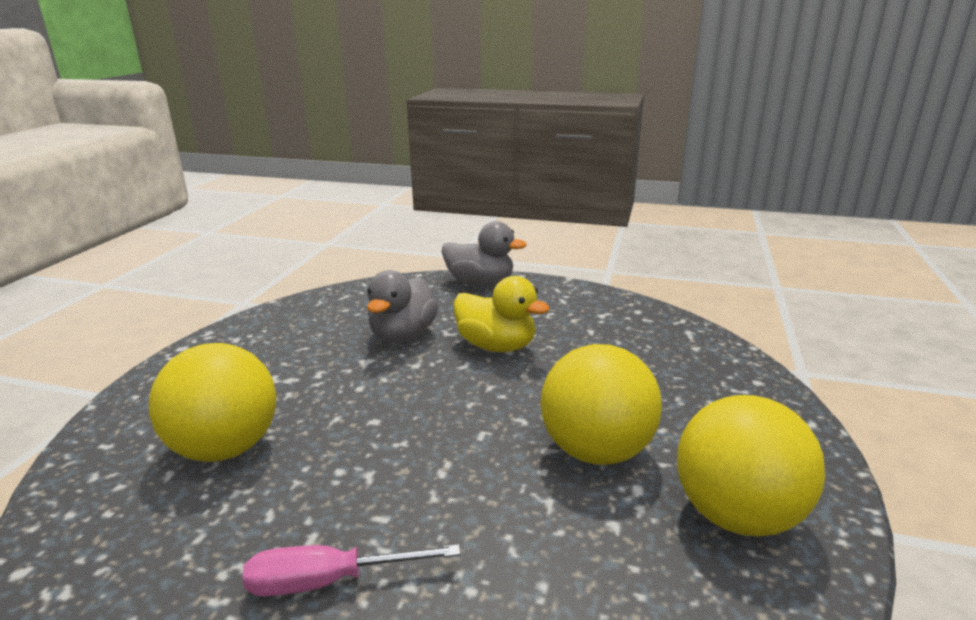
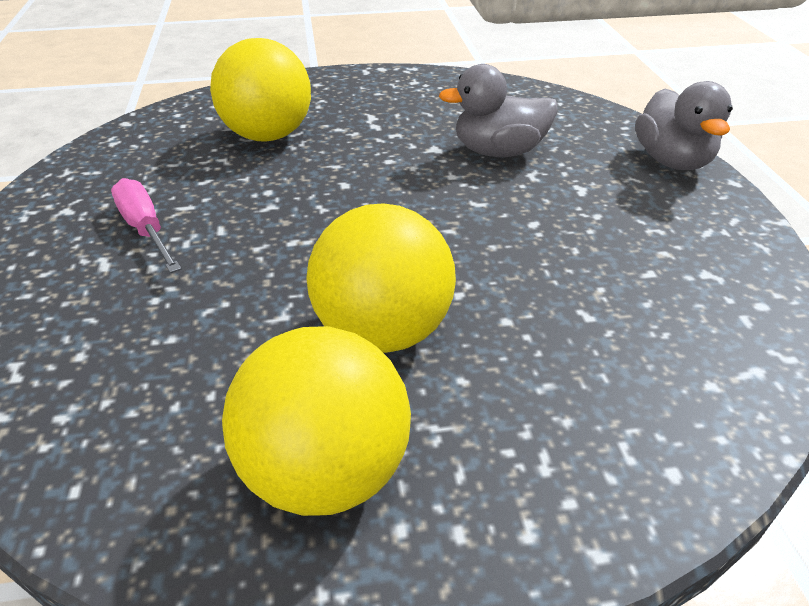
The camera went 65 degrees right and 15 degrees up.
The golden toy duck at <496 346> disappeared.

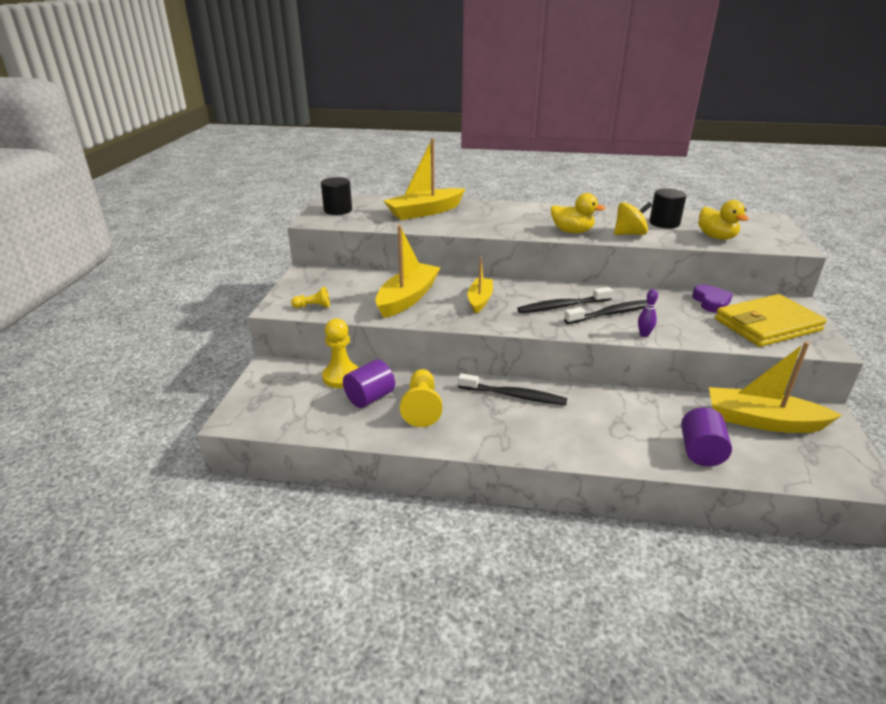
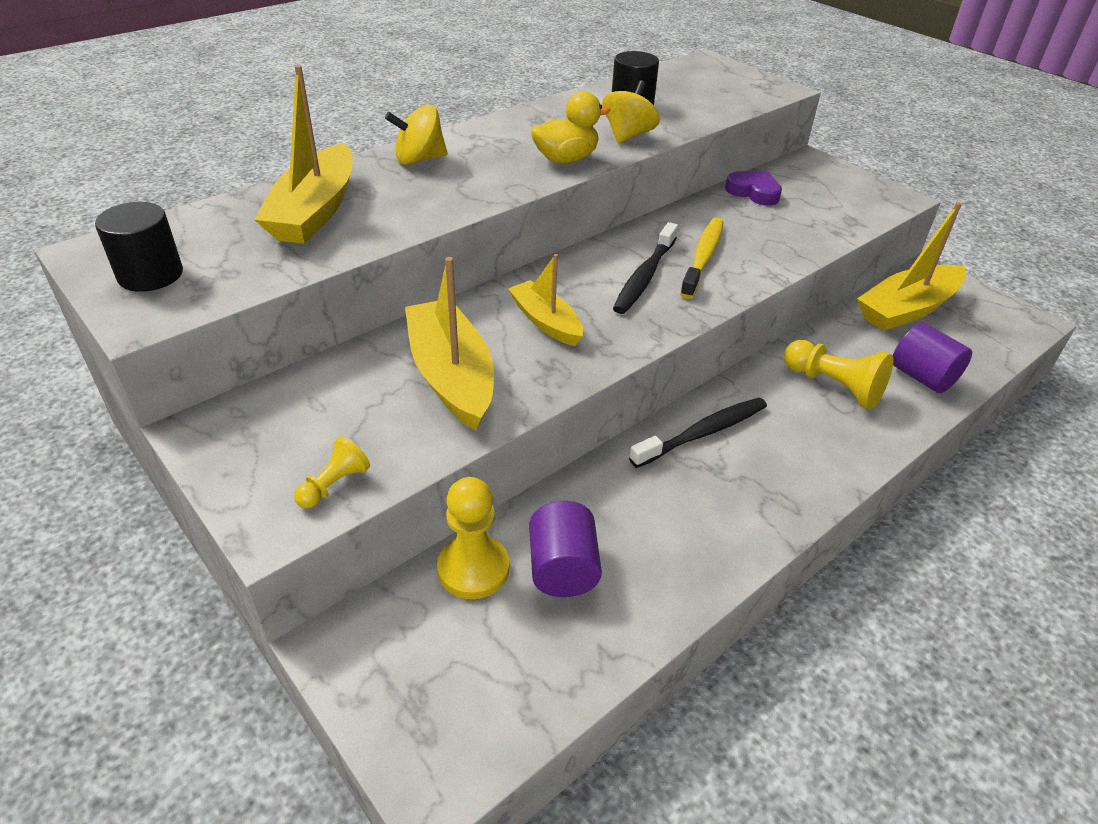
The camera went 50 degrees left and 10 degrees up.
The royal purple tenpin at <644 334> disappeared.
The golden toy duck at <716 237> disappeared.
The golden card wallet at <767 325> disappeared.
The golden toy top at <419 159> appeared.
The golden chess pawn moved from <422 407> to <833 386>.
The jet-black dental brush at <612 313> became the golden dental brush at <703 257>.

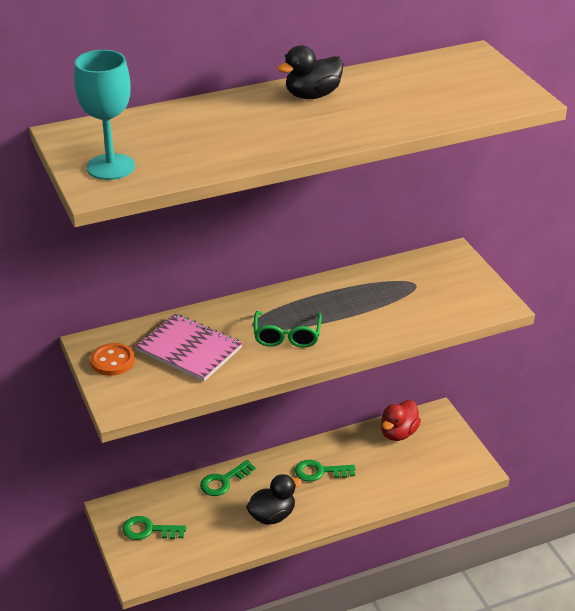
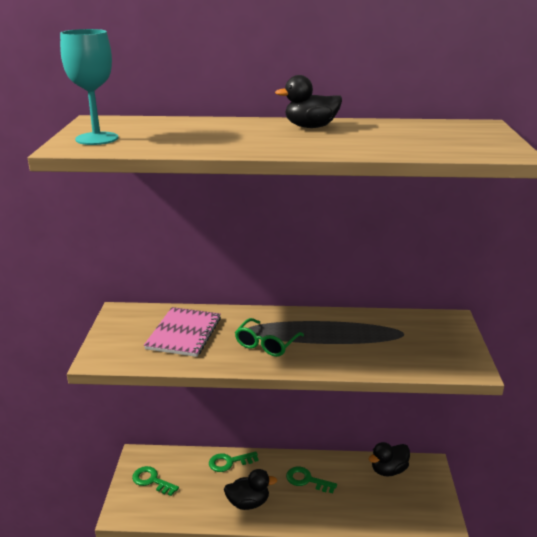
The camera went 25 degrees right and 10 degrees down.
The orange button at <112 361> disappeared.
The scarlet toy duck at <398 433> became the jet-black toy duck at <388 470>.
The pink exercise book at <189 349> turned 45 degrees clockwise.

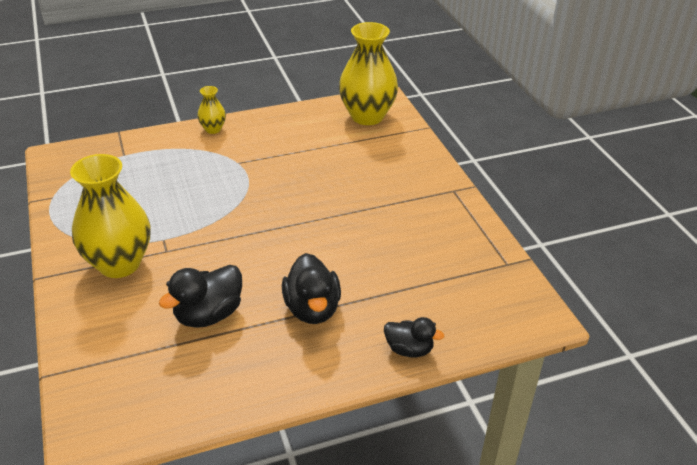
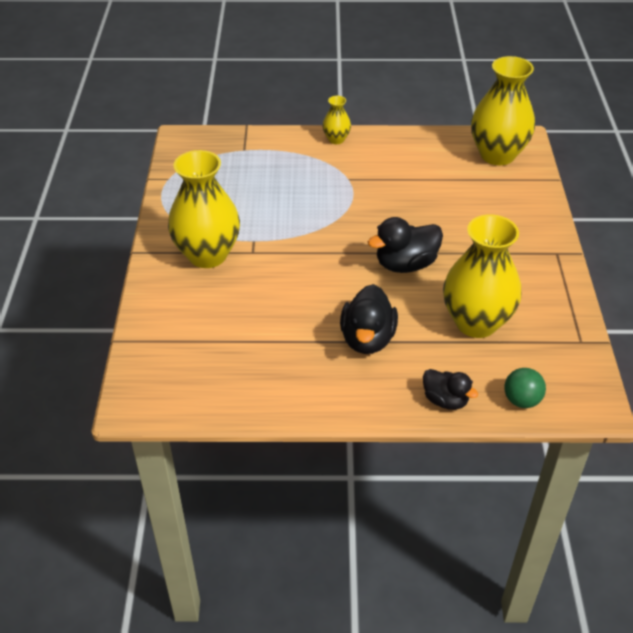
The camera went 20 degrees right and 5 degrees up.
The golden vase at <476 322> appeared.
The emerald sphere at <521 400> appeared.
The jet-black toy duck moved from <208 315> to <405 264>.

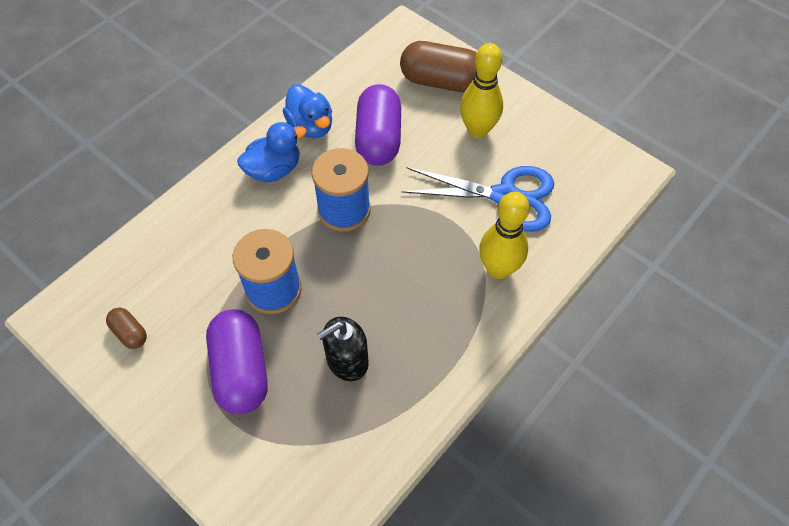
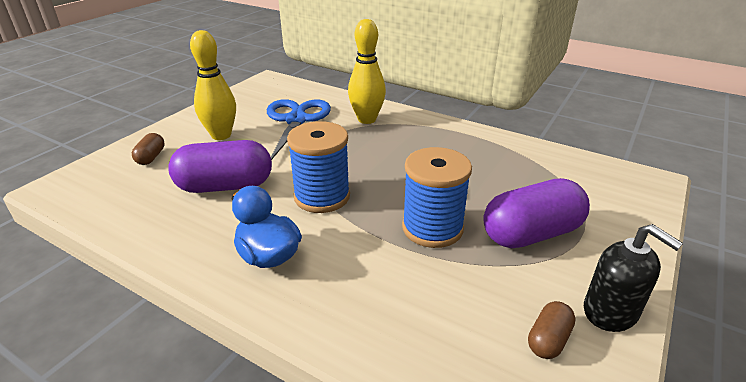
The camera went 100 degrees left and 25 degrees down.
The royal blue toy duck at <311 126> disappeared.
The jet-black soap dispenser moved from <347 360> to <610 312>.
The russet capsule at <441 81> changed to 0.48 times the size.

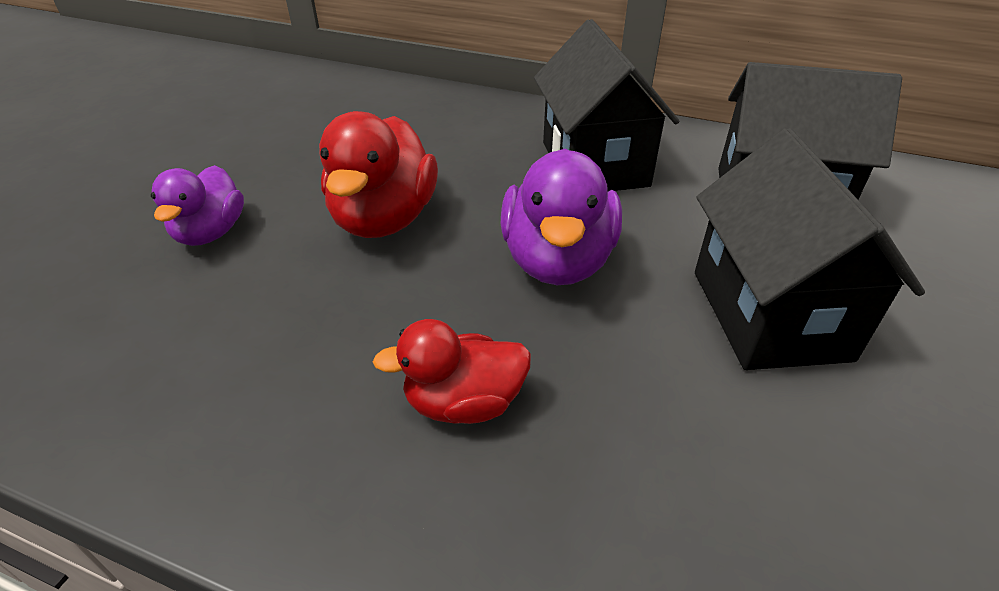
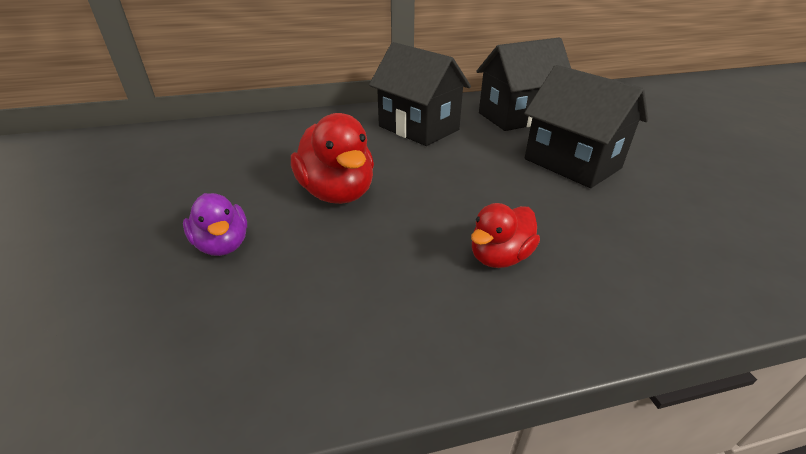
The camera went 35 degrees left and 5 degrees down.
The royal purple toy duck at <557 261> disappeared.

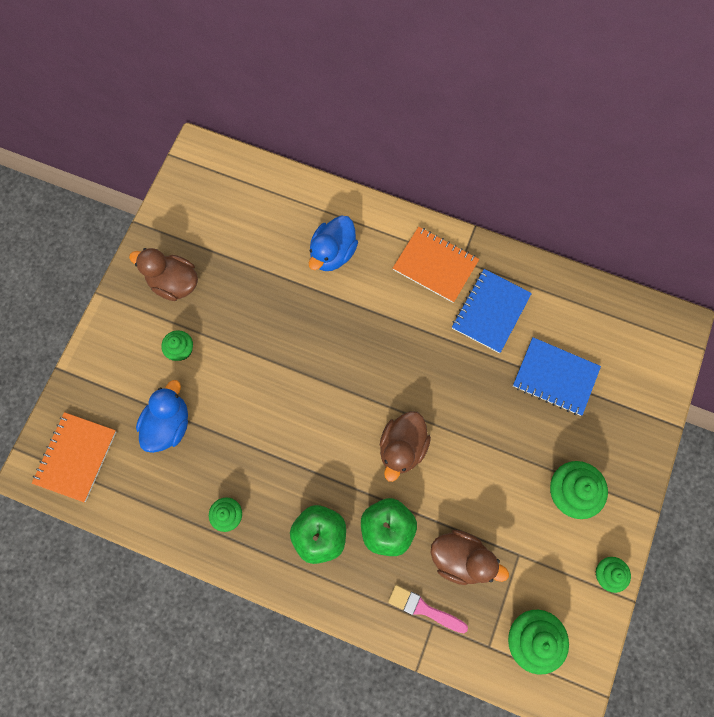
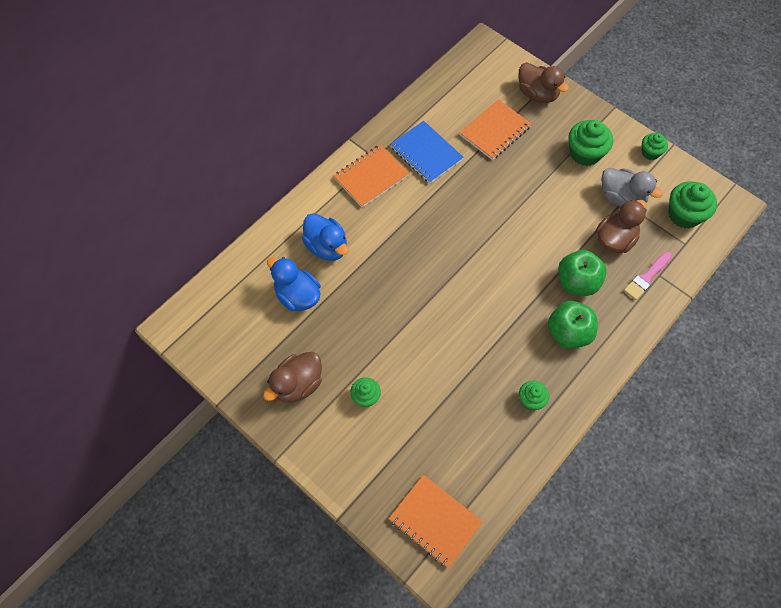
The camera went 70 degrees left and 10 degrees down.
The gray toy duck at <621 197> appeared.
The royal blue toy duck moved from <169 424> to <297 296>.
The russet toy duck moved from <402 447> to <537 94>.
The royal blue exercise book at <555 377> became the orange exercise book at <495 131>.

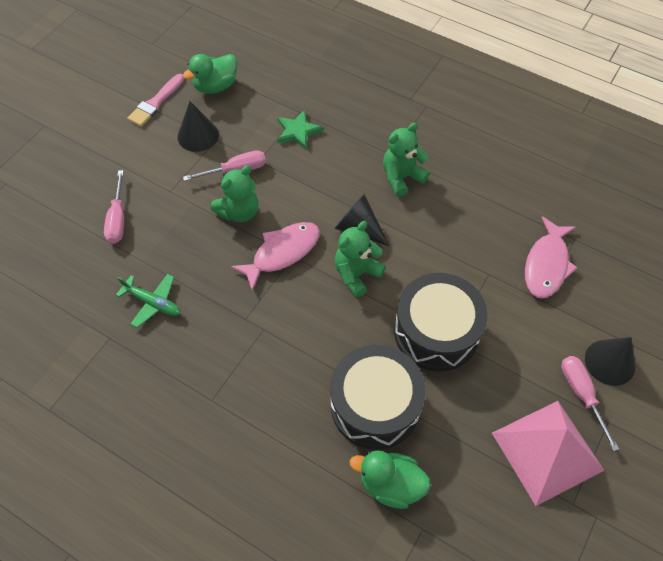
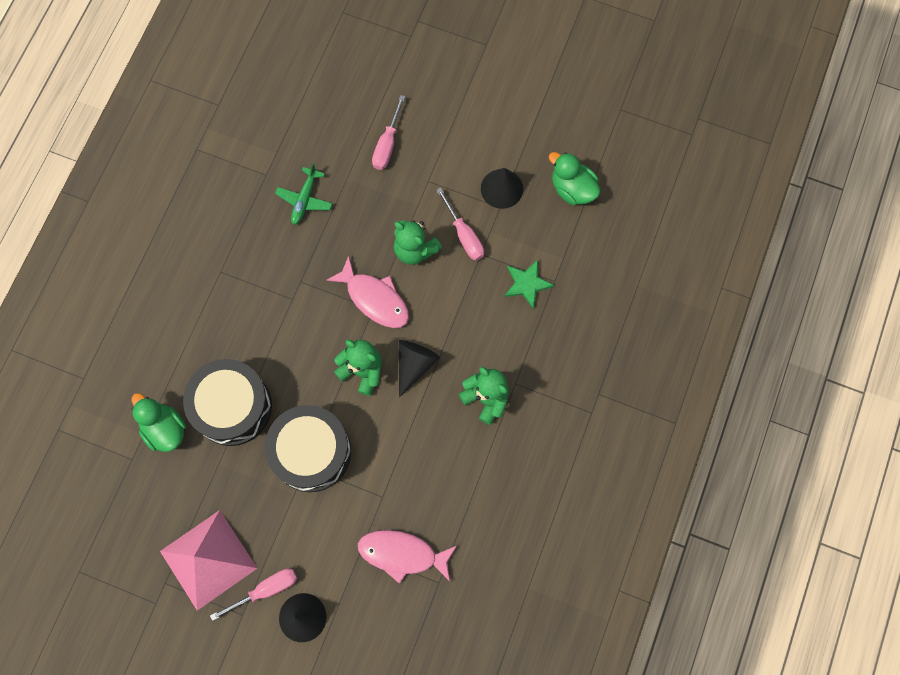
The camera went 80 degrees right and 15 degrees up.
The pink paint brush at <155 103> disappeared.
The pink flat screwdriver at <118 219> turned 60 degrees counterclockwise.
The emerald toy duck at <390 484> turned 45 degrees counterclockwise.

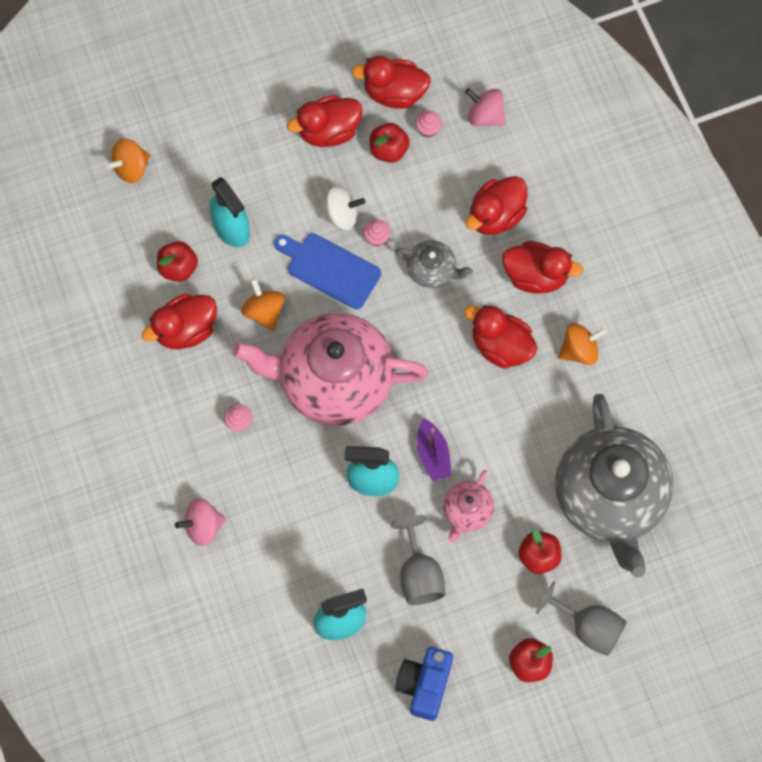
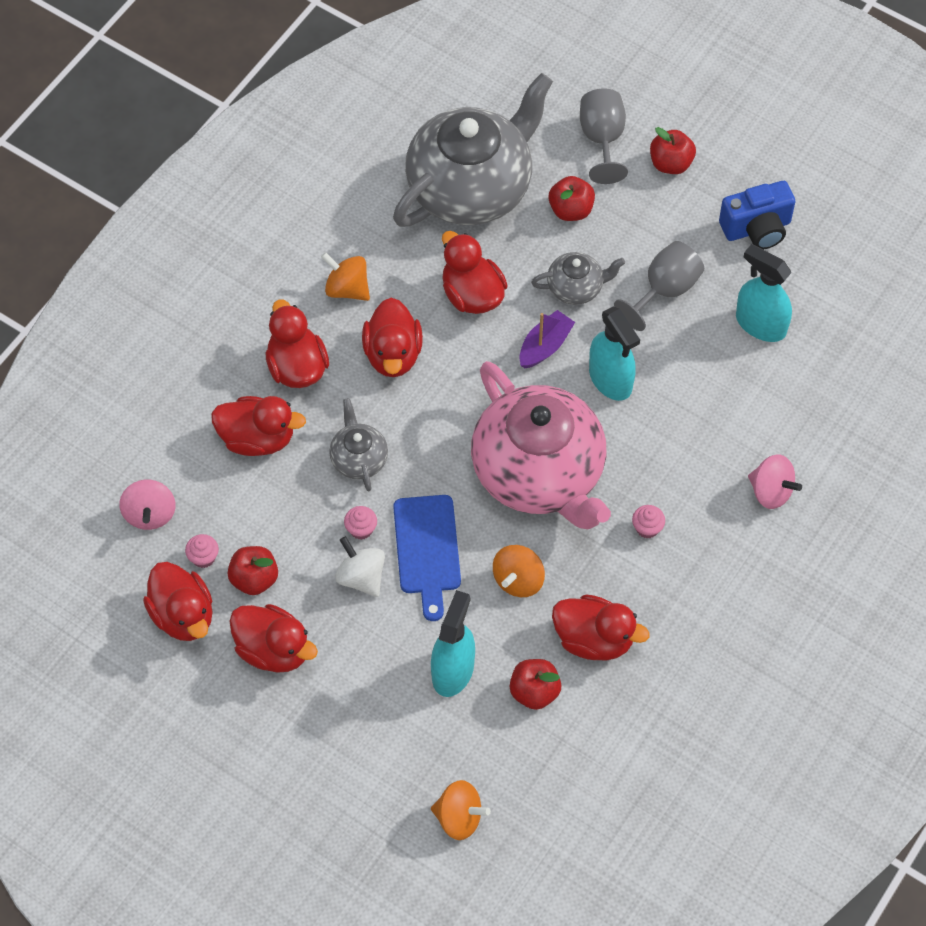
The camera went 125 degrees left and 10 degrees down.
The scarlet toy duck at <472 294> appeared.
The pink china teapot at <467 511> became the gray china teapot at <576 287>.

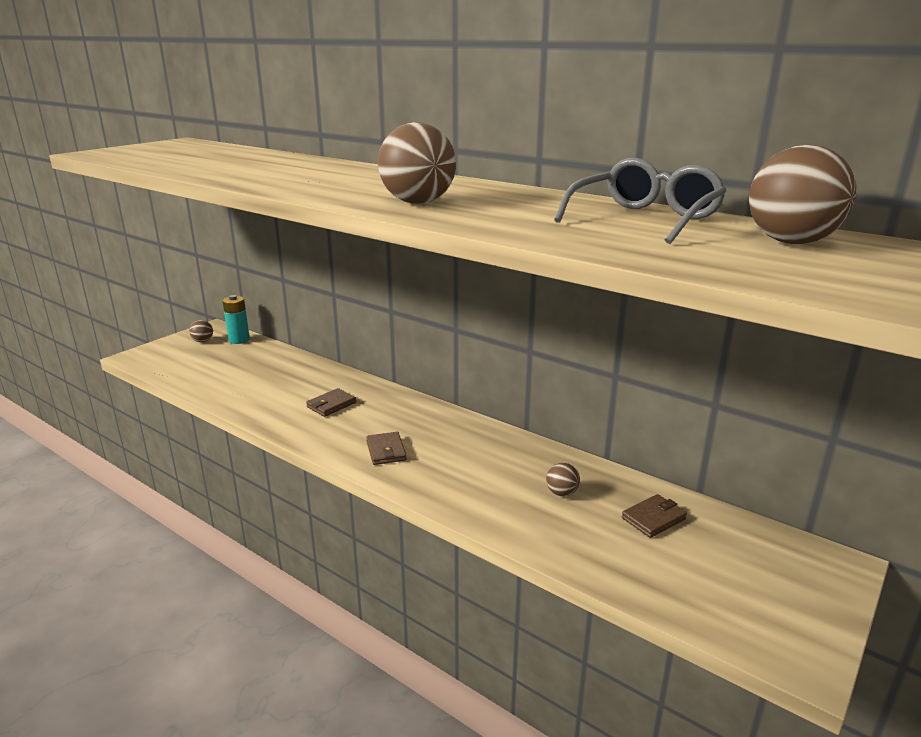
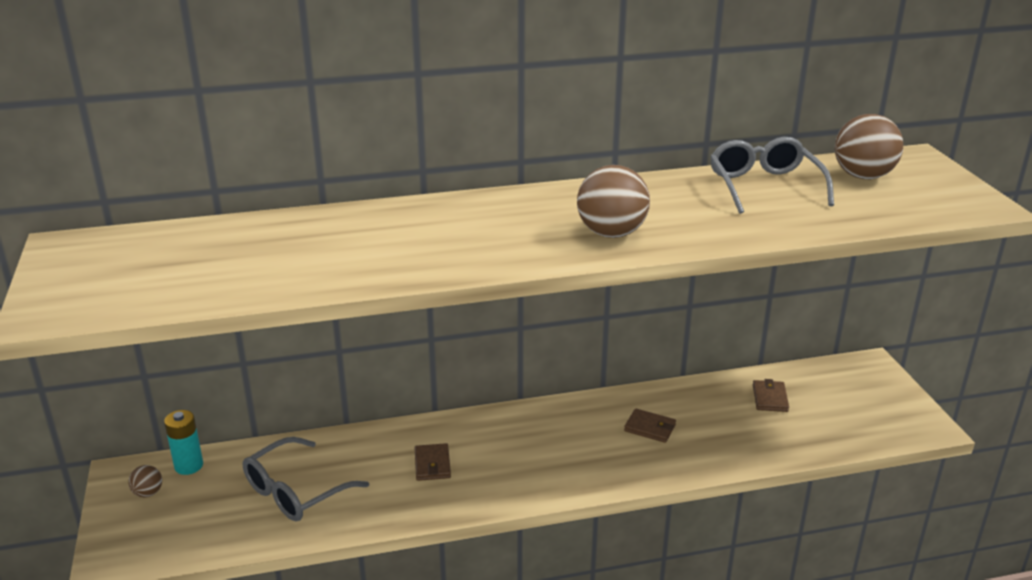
The camera went 50 degrees left and 5 degrees up.
The russet sphere at <561 493> disappeared.
The gray glasses at <295 492> appeared.
The russet card wallet moved from <386 451> to <650 428>.

